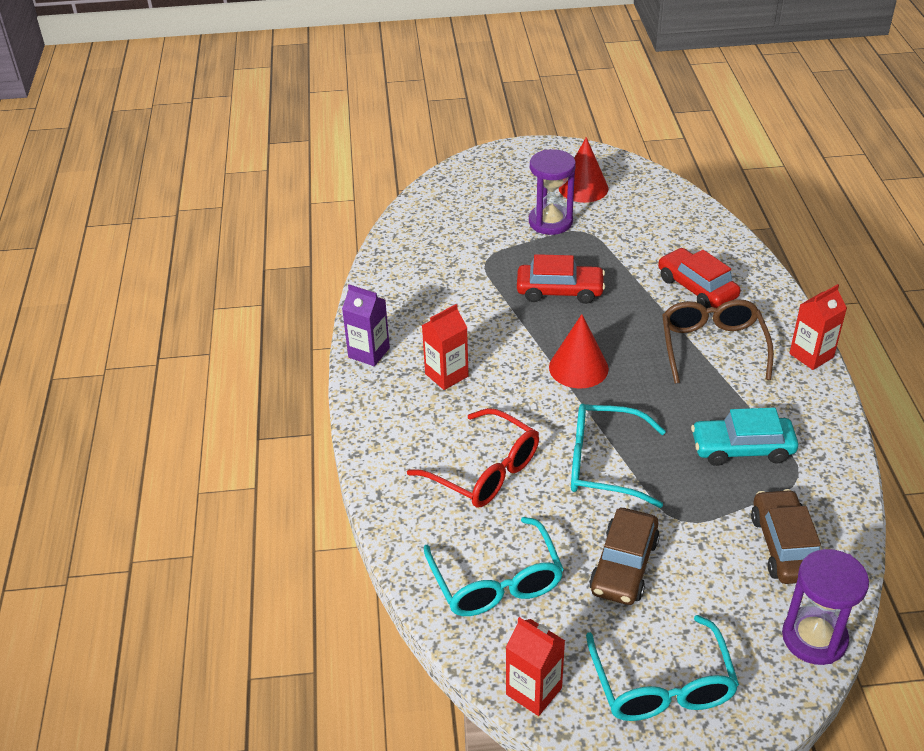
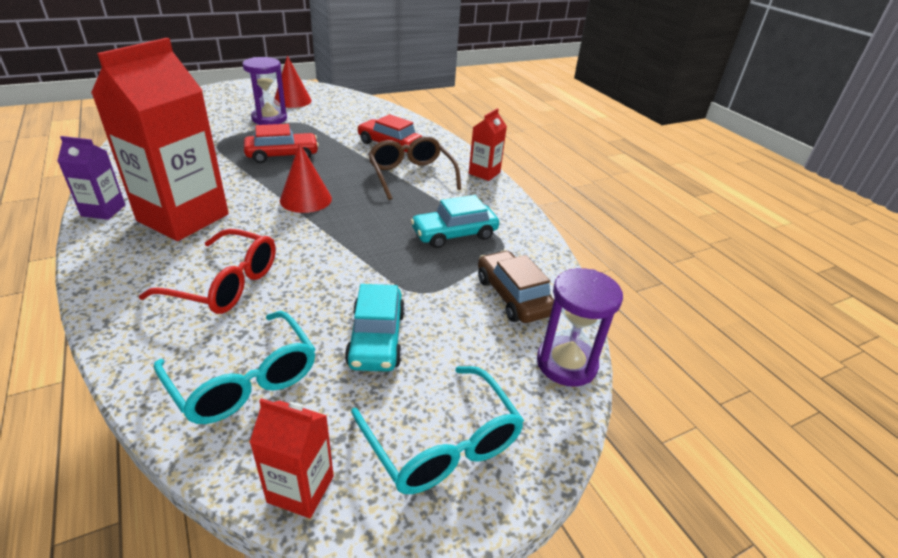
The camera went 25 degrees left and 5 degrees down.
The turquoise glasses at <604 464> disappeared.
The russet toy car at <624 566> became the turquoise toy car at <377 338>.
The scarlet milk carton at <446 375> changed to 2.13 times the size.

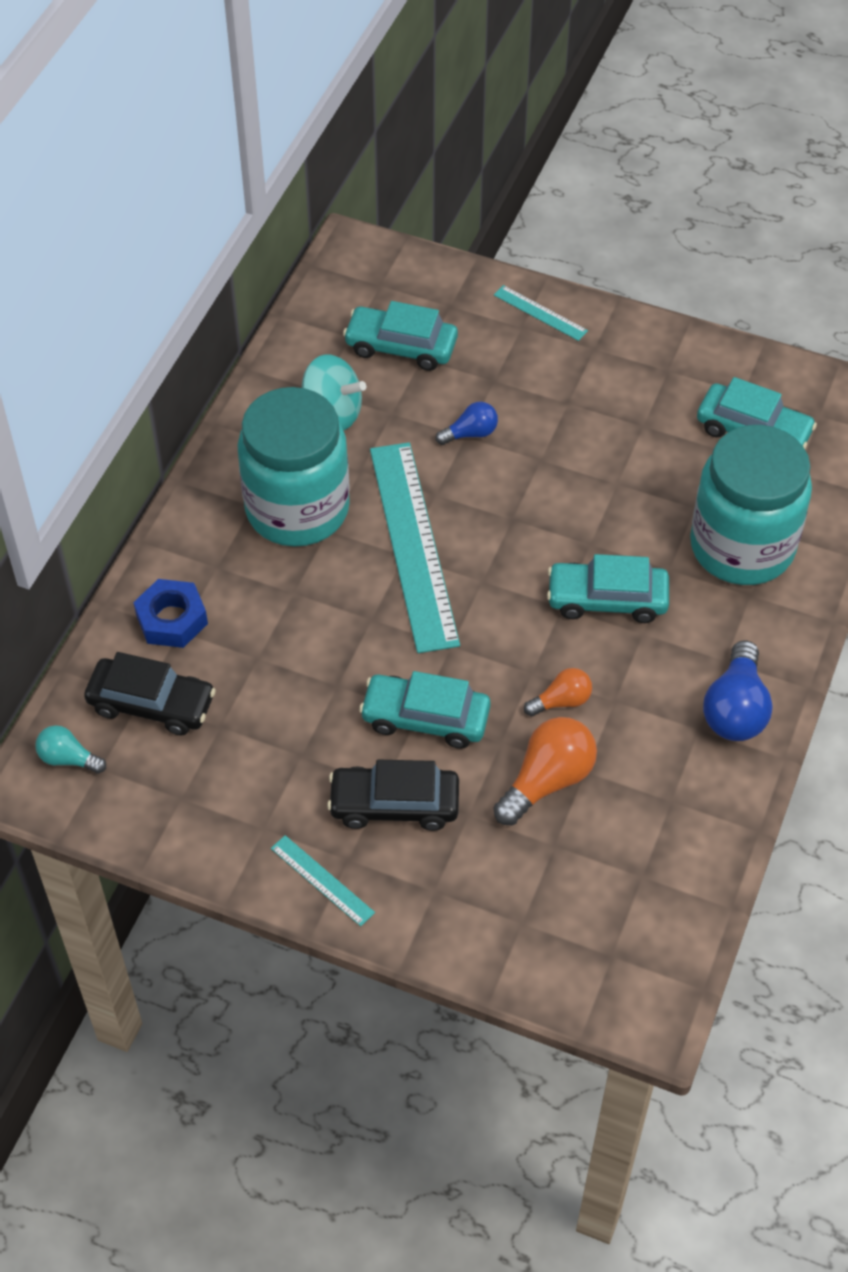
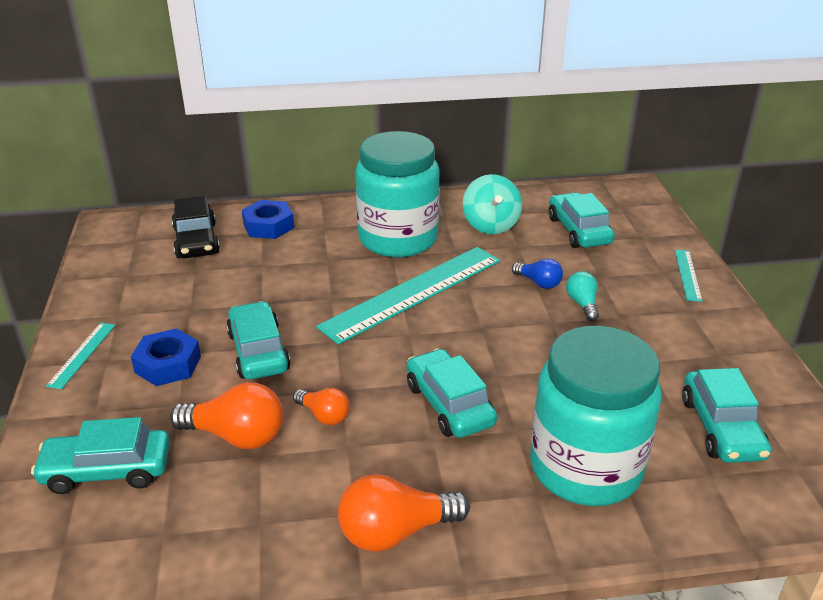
The camera went 60 degrees right and 20 degrees down.
The turquoise toy car at <107 470> appeared.
The turquoise lightbulb moved from <68 759> to <582 304>.
The jet-black toy car at <394 805> was replaced by the royal blue hex nut at <168 364>.
The royal blue lightbulb at <735 709> became the orange lightbulb at <395 532>.

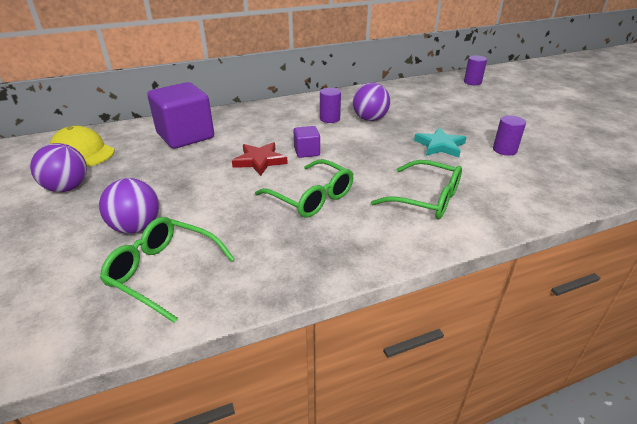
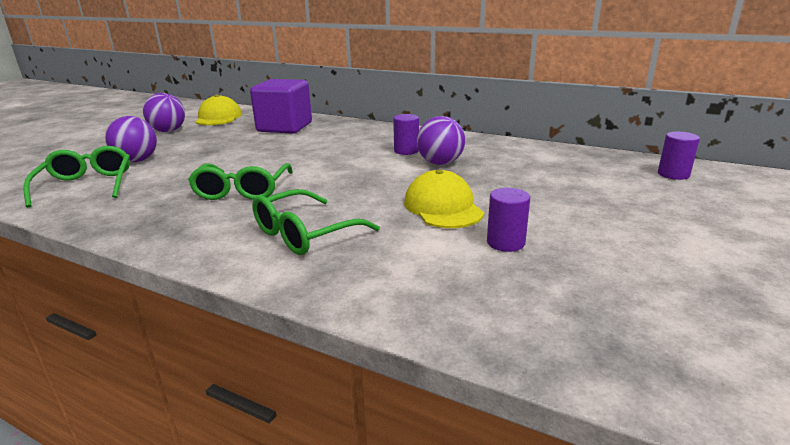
The camera went 50 degrees right and 10 degrees down.
The scarlet five-pointed star at <260 161> disappeared.
The royal purple solid cube at <307 152> disappeared.
The turquoise five-pointed star at <440 146> was replaced by the golden baseball cap at <443 207>.
The emerald glasses at <426 199> turned 60 degrees clockwise.

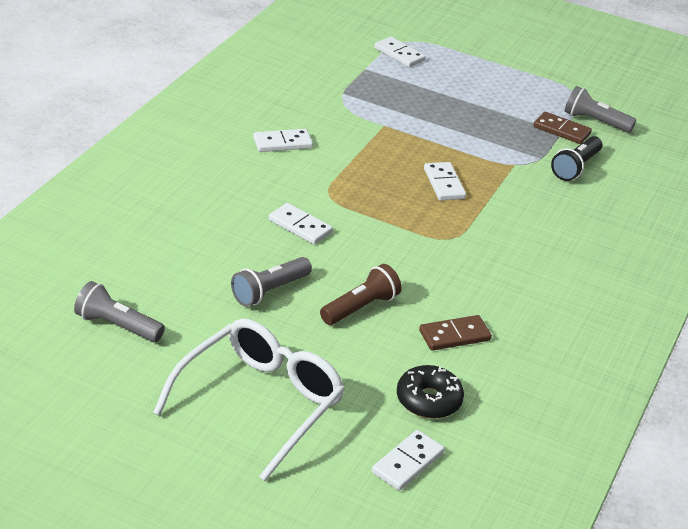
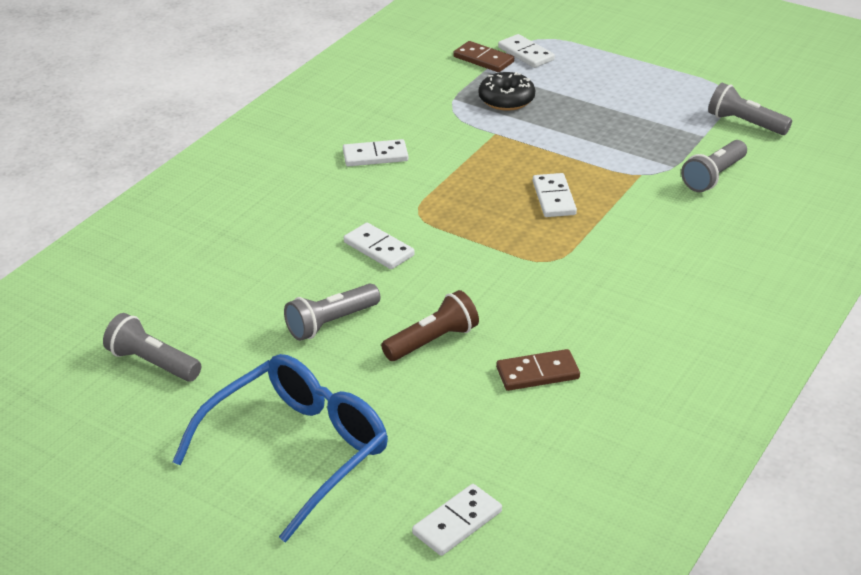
The camera went 10 degrees right and 0 degrees up.
The jet-black glazed donut moved from <428 400> to <506 99>.
The russet domino piece moved from <561 130> to <483 59>.
The snow-white glasses at <259 404> became the royal blue glasses at <296 452>.
The jet-black torch at <576 167> became the gray torch at <713 176>.

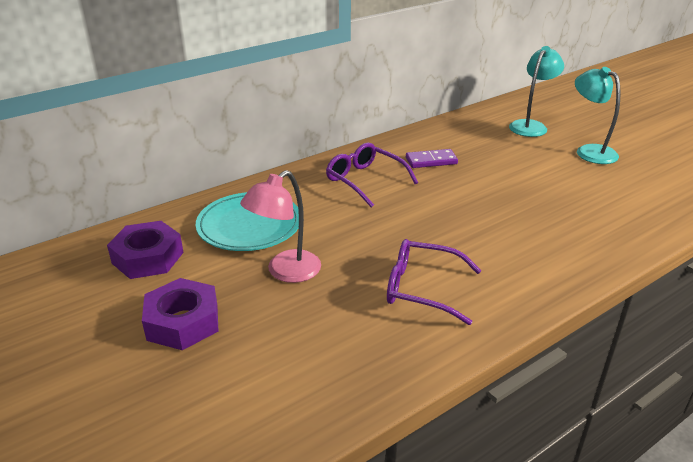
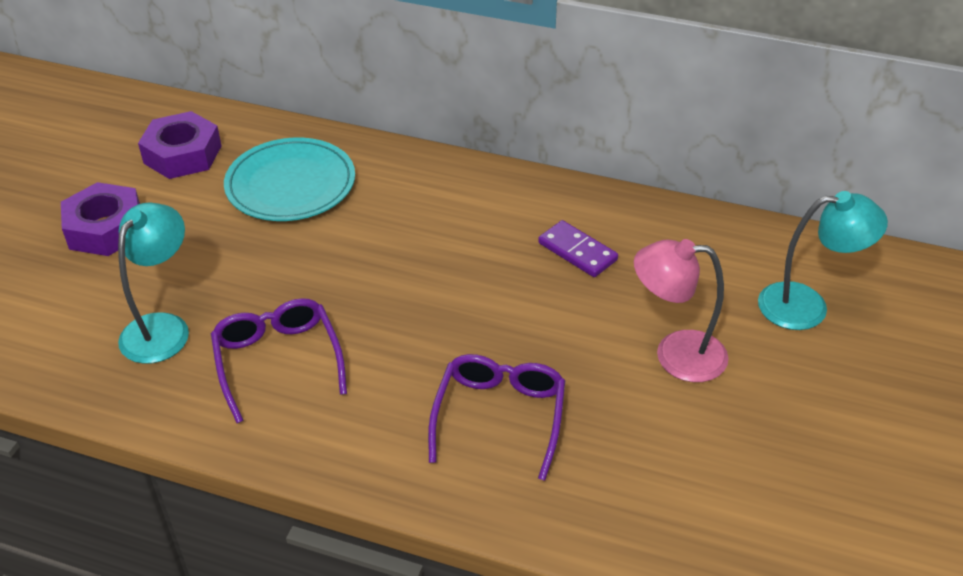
The camera went 55 degrees right and 10 degrees up.
The pink reading lamp moved from <285 272> to <675 355>.
The royal purple glasses moved from <365 181> to <499 417>.
The turquoise reading lamp moved from <589 151> to <163 327>.

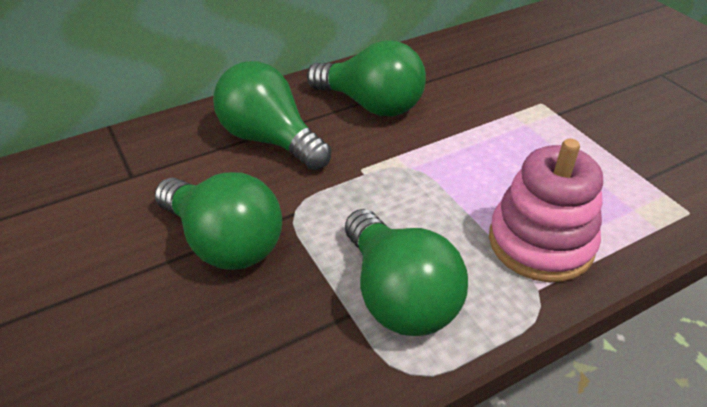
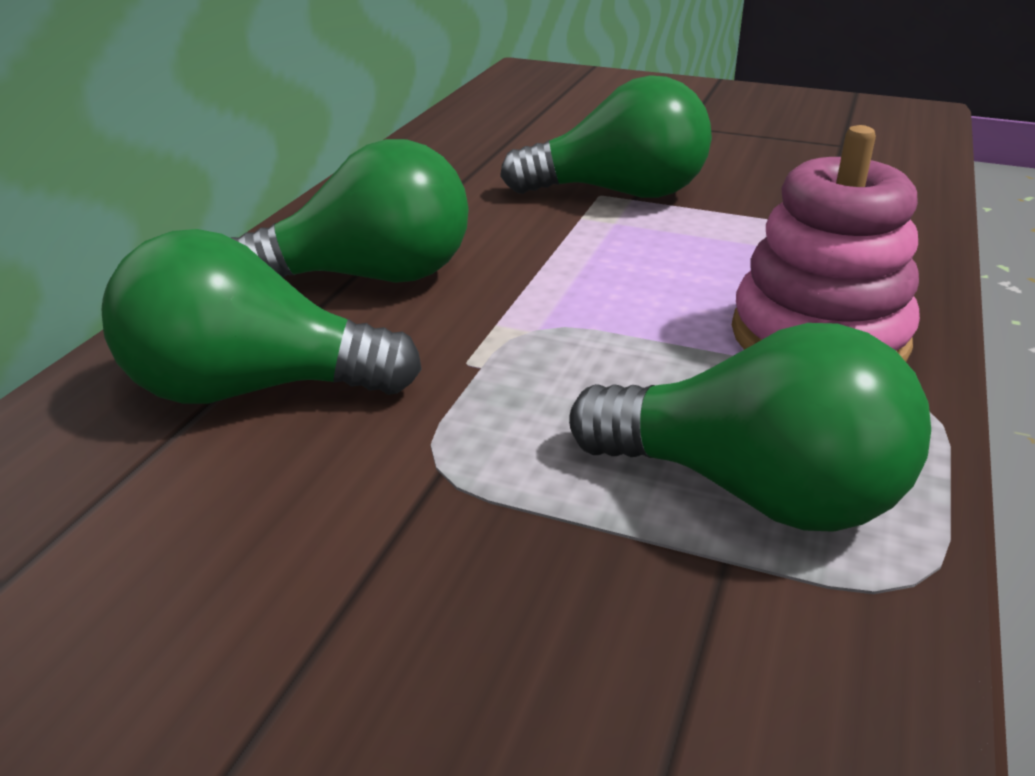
The camera went 40 degrees left and 10 degrees down.
The emerald lightbulb moved from <224 242> to <619 193>.

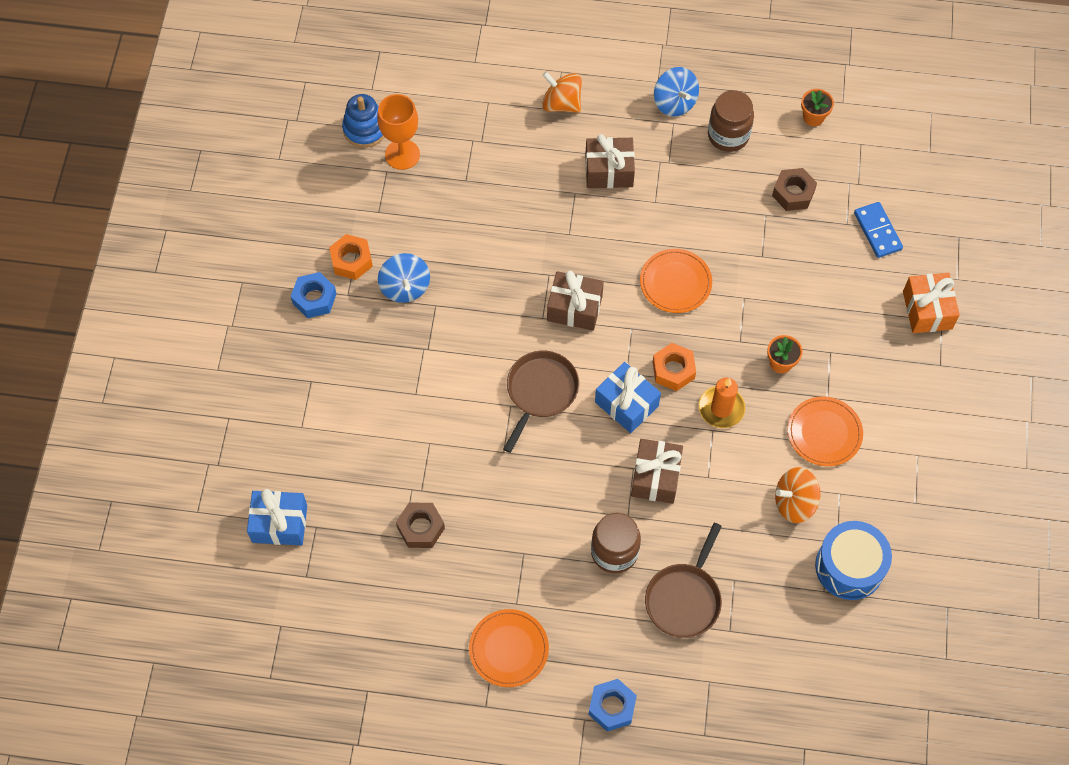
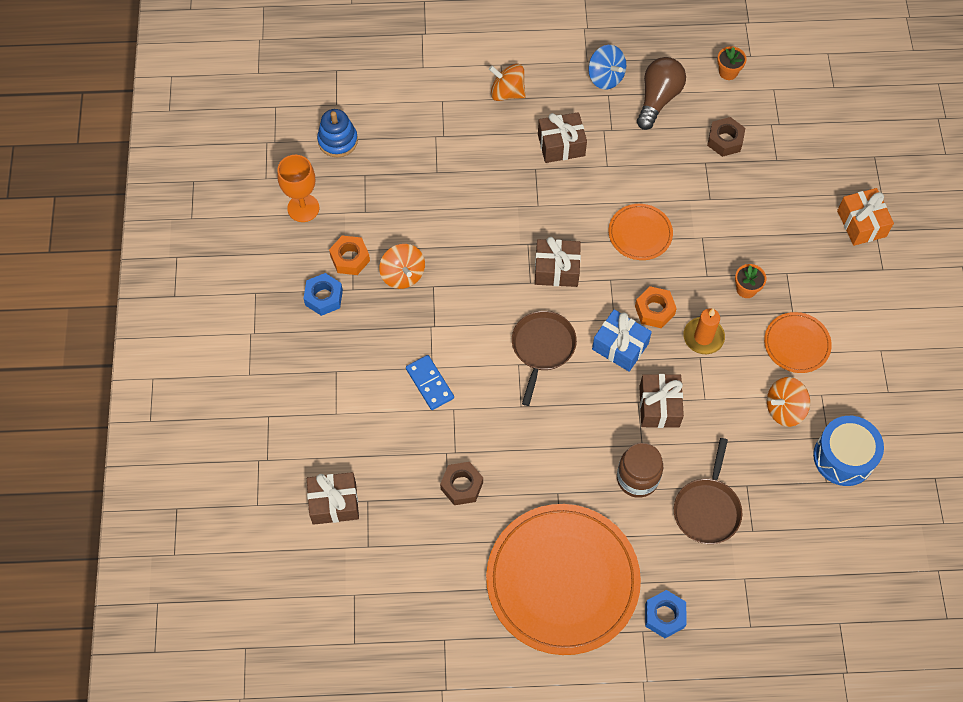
The camera went 10 degrees left and 0 degrees up.
The orange wine glass moved from <402 154> to <303 208>.
The royal blue domino piece moved from <877 231> to <430 383>.
The russet jar at <728 135> was replaced by the russet lightbulb at <658 99>.
The royal blue present at <279 523> became the russet present at <334 503>.
The royal blue toy top at <405 287> became the orange toy top at <403 275>.
The orange dinner plate at <508 649> changed to 2.13 times the size.

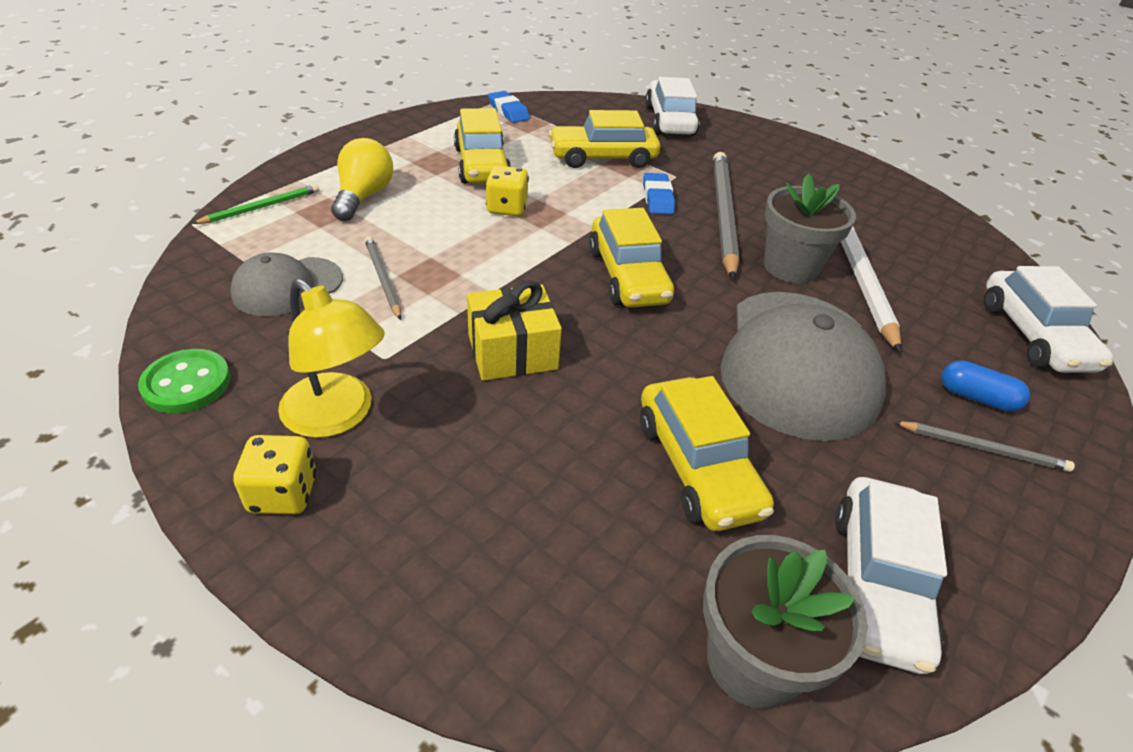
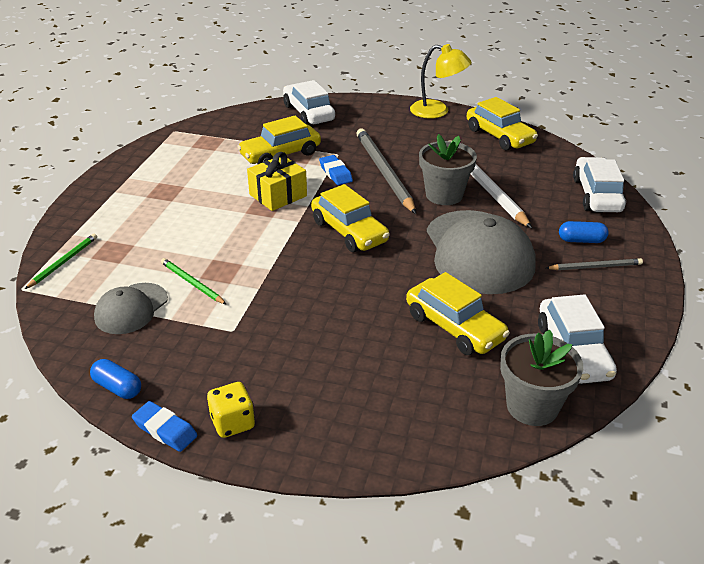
The camera went 20 degrees left and 5 degrees down.
The golden lightbulb at <363 197> disappeared.
The golden die at <507 208> disappeared.
The golden reading lamp moved from <338 416> to <437 111>.
The golden toy car moved from <481 165> to <499 136>.
The golden present moved from <512 352> to <278 195>.
The royal blue gum eraser moved from <508 111> to <165 430>.
The emerald button at <187 383> was replaced by the royal blue capsule at <117 387>.
The gray lead pencil at <383 278> became the emerald lead pencil at <192 283>.
The snow-white toy car at <1033 336> turned 150 degrees counterclockwise.

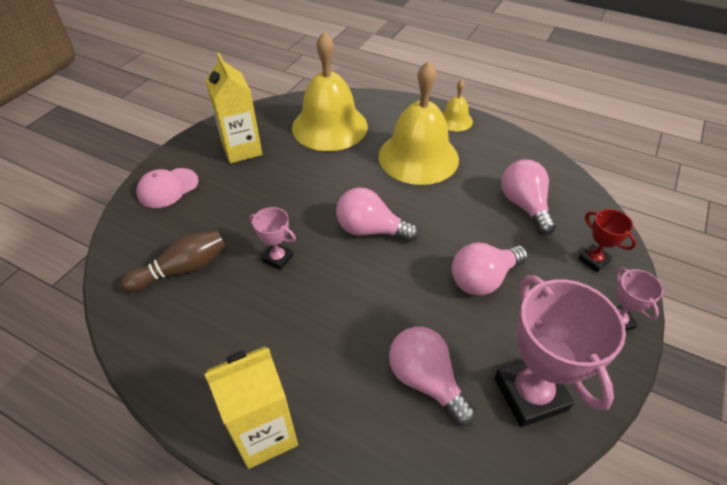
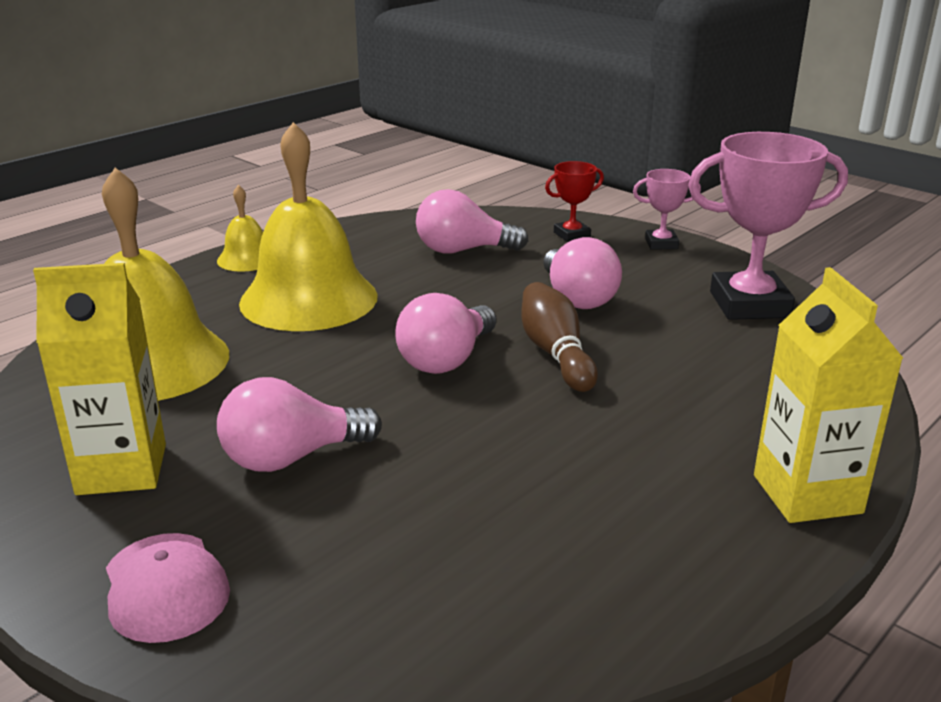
The camera went 75 degrees left and 20 degrees down.
The pink award cup at <278 258> disappeared.
The russet tenpin moved from <182 269> to <555 353>.
The pink lightbulb moved from <426 381> to <291 457>.

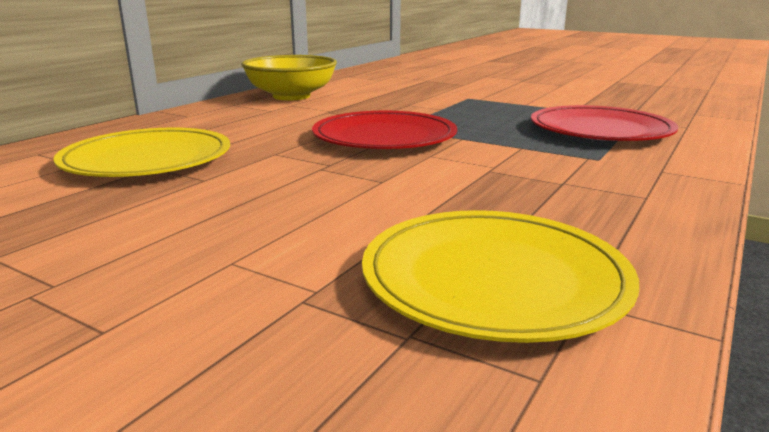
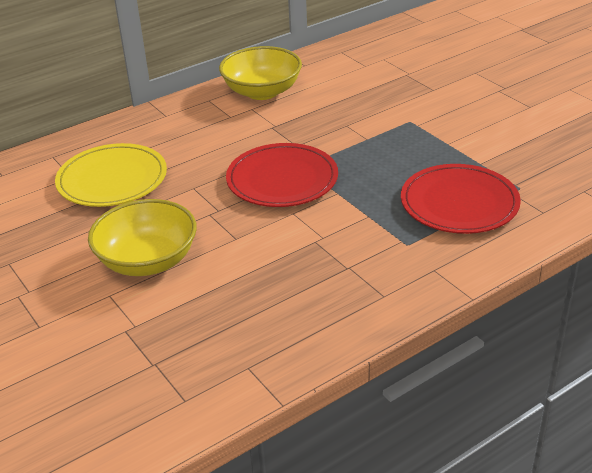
The camera went 25 degrees right and 15 degrees up.
The golden dinner plate at <494 279> disappeared.
The golden bowl at <148 261> appeared.

